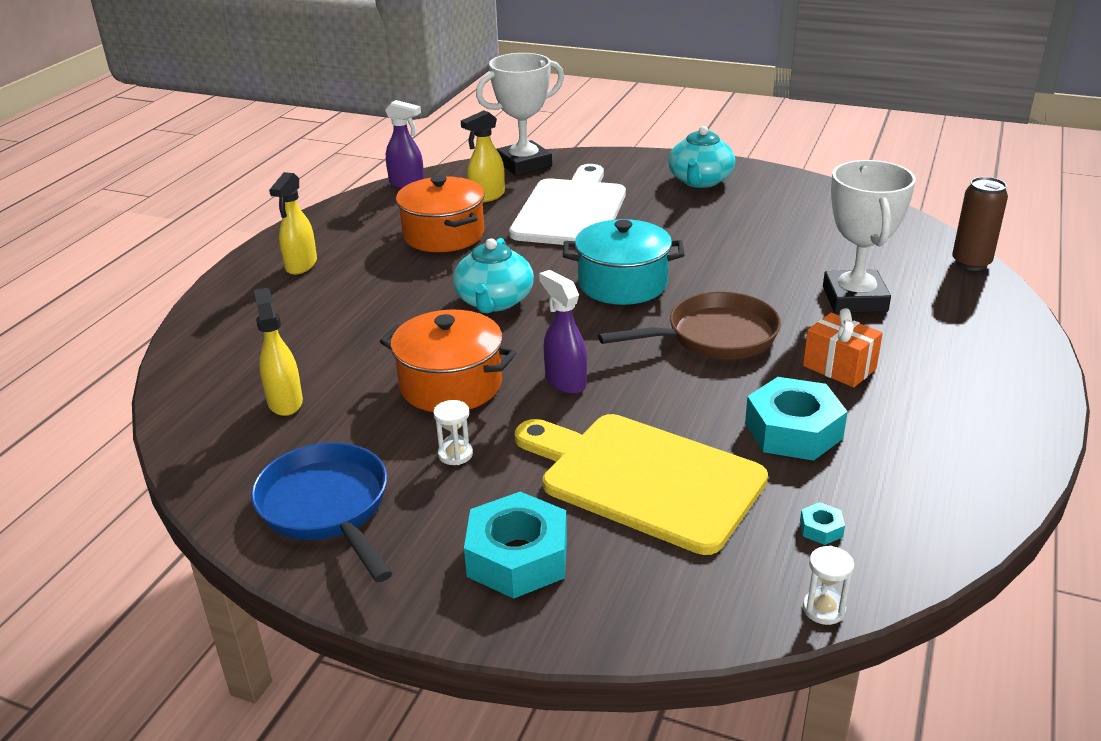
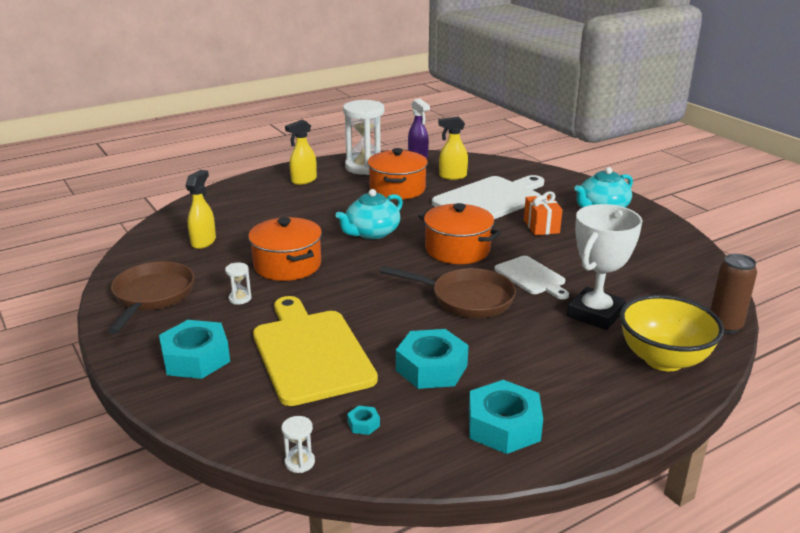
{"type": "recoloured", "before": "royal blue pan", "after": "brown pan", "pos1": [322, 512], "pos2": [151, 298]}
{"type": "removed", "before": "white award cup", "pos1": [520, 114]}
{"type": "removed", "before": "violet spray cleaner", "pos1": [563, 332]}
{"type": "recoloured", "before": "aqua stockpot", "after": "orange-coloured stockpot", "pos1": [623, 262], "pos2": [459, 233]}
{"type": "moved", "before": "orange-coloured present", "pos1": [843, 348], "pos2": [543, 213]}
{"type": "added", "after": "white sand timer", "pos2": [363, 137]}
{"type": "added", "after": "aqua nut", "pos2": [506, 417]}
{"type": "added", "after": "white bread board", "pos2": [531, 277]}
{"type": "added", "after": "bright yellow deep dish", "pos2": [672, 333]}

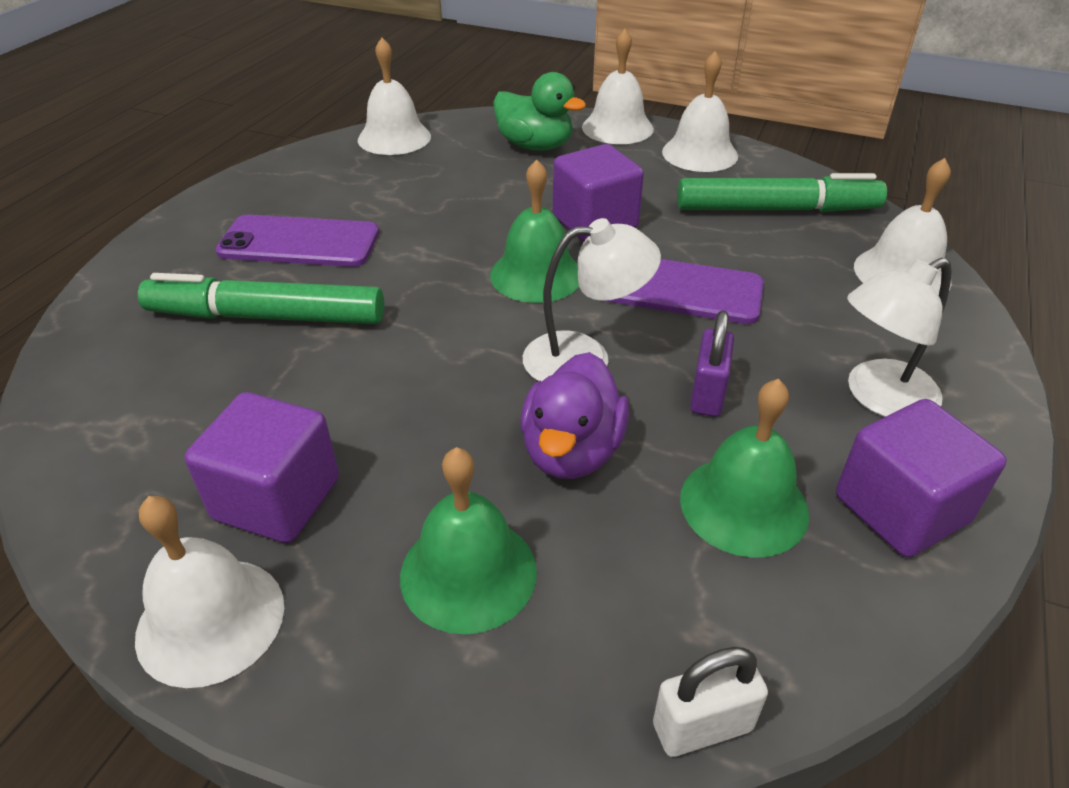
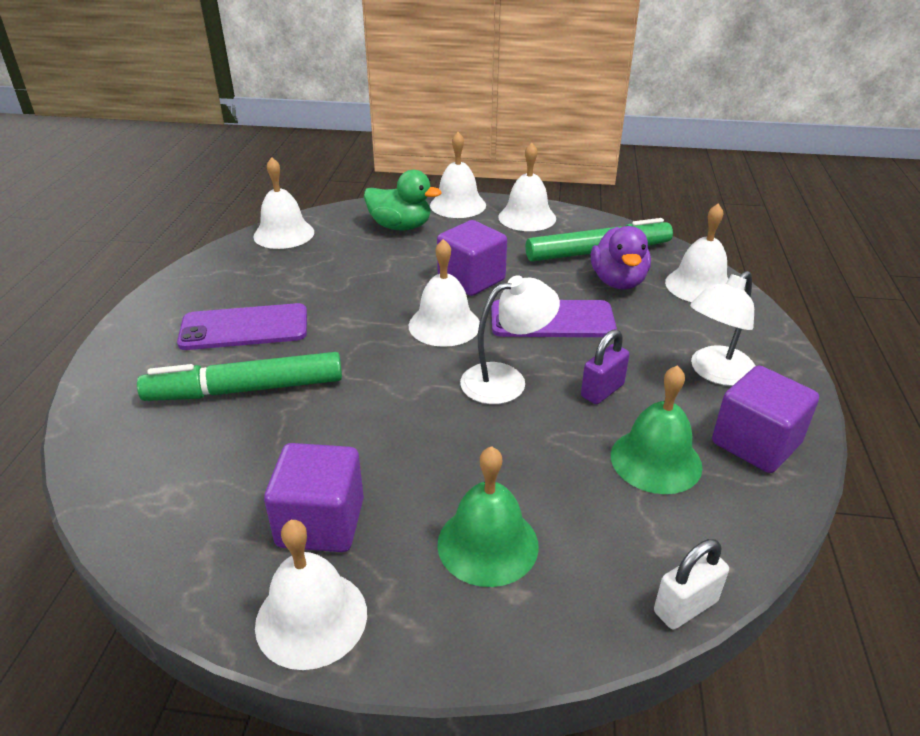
{"type": "recoloured", "before": "green school bell", "after": "white school bell", "pos1": [534, 231], "pos2": [444, 293]}
{"type": "moved", "before": "violet rubber duck", "pos1": [575, 415], "pos2": [621, 257]}
{"type": "turned", "before": "violet padlock", "pos1": [712, 364], "pos2": [605, 366], "turn": 45}

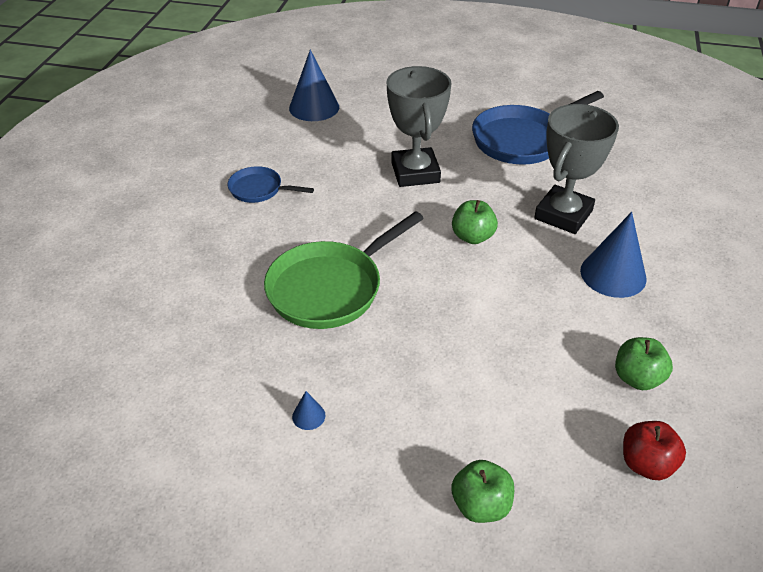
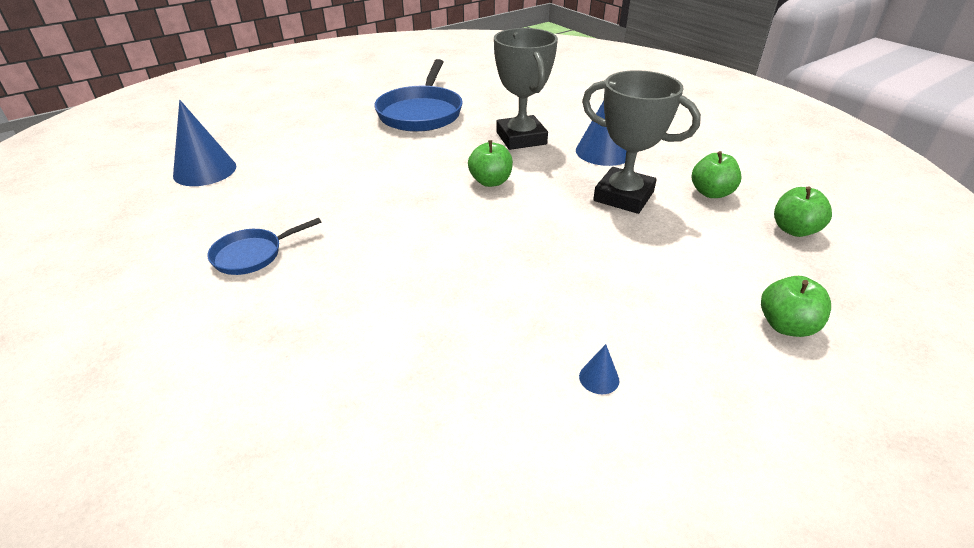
{"type": "removed", "before": "green pan", "pos1": [344, 270]}
{"type": "moved", "before": "ash-grey award cup", "pos1": [419, 126], "pos2": [641, 142]}
{"type": "recoloured", "before": "scarlet apple fruit", "after": "green apple fruit", "pos1": [654, 450], "pos2": [803, 211]}

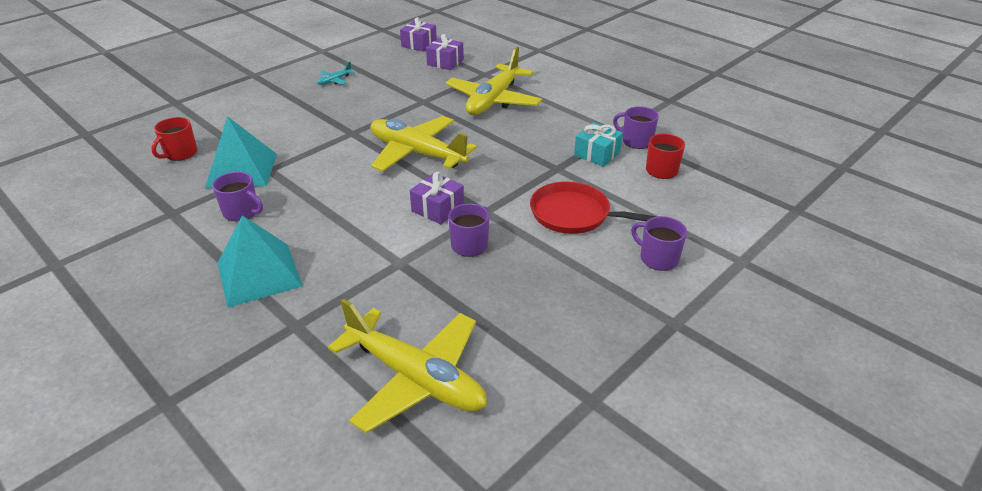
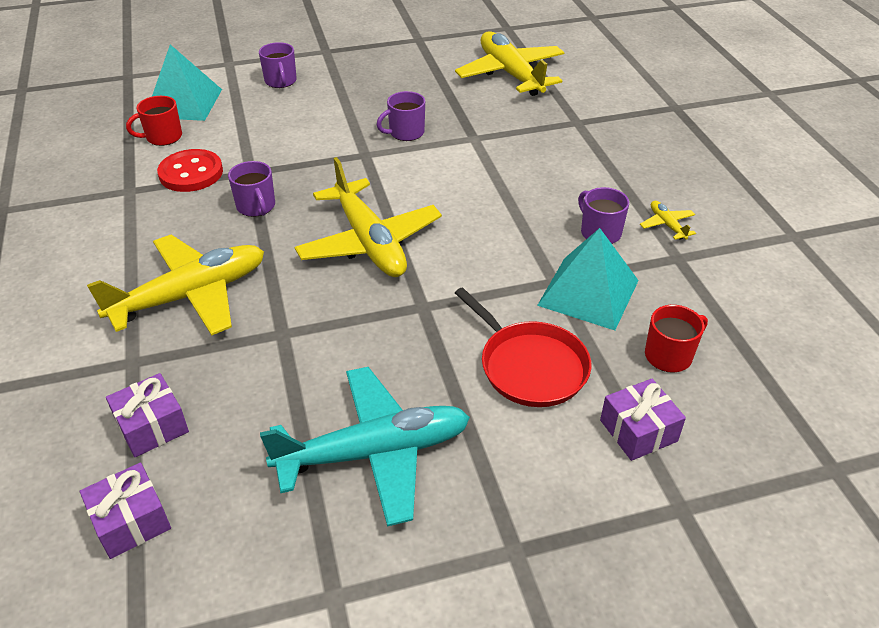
{"type": "moved", "before": "aqua pyramid shape", "pos1": [260, 261], "pos2": [187, 83]}
{"type": "resized", "before": "aqua plane", "pos1": [336, 73], "pos2": [365, 447], "scale": 2.45}
{"type": "moved", "before": "violet present", "pos1": [437, 198], "pos2": [643, 420]}
{"type": "moved", "before": "scarlet pan", "pos1": [593, 207], "pos2": [523, 347]}
{"type": "replaced", "before": "aqua present", "after": "scarlet button", "pos1": [598, 144], "pos2": [190, 170]}
{"type": "moved", "before": "violet coffee mug", "pos1": [636, 127], "pos2": [251, 189]}
{"type": "added", "after": "bright yellow plane", "pos2": [668, 220]}

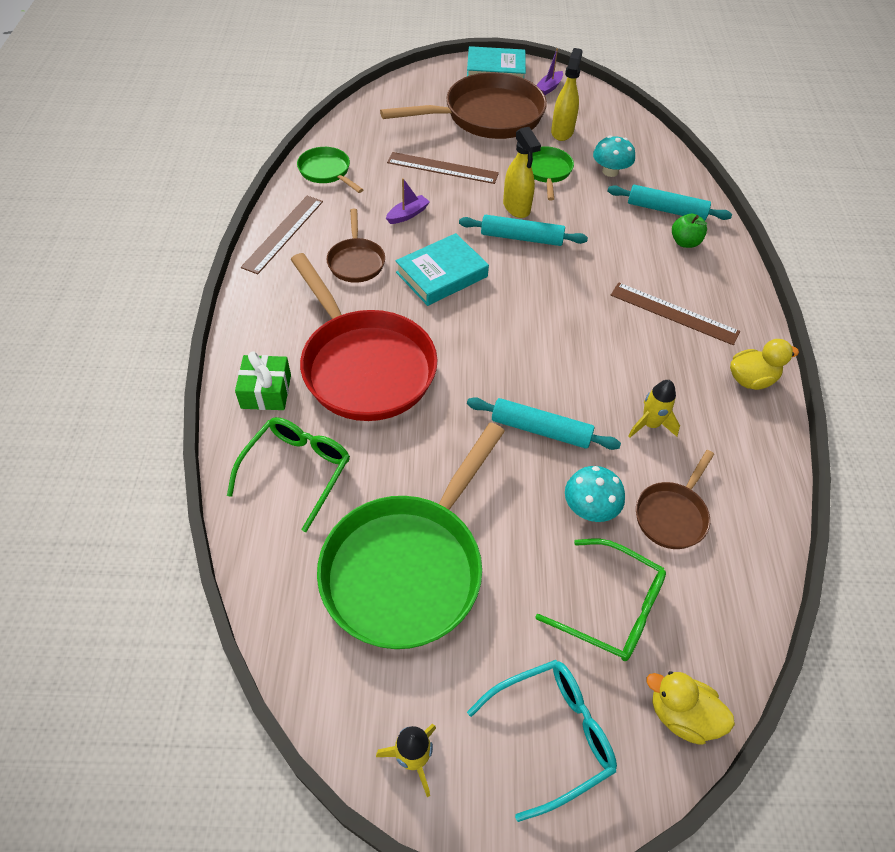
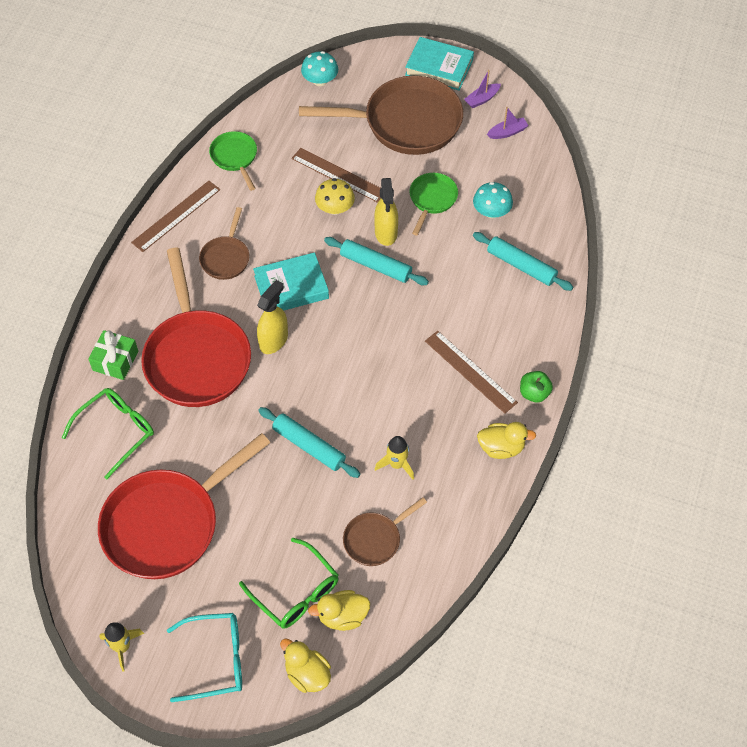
{"type": "recoloured", "before": "green pan", "after": "scarlet pan", "pos1": [411, 535], "pos2": [184, 506]}
{"type": "moved", "before": "violet sailboat", "pos1": [408, 201], "pos2": [508, 123]}
{"type": "moved", "before": "bright yellow spray cleaner", "pos1": [567, 94], "pos2": [272, 317]}
{"type": "moved", "before": "aqua mushroom", "pos1": [595, 494], "pos2": [319, 68]}
{"type": "moved", "before": "green apple fruit", "pos1": [690, 231], "pos2": [536, 387]}
{"type": "added", "after": "bright yellow rubber duck", "pos2": [339, 610]}
{"type": "added", "after": "bright yellow mushroom", "pos2": [335, 196]}

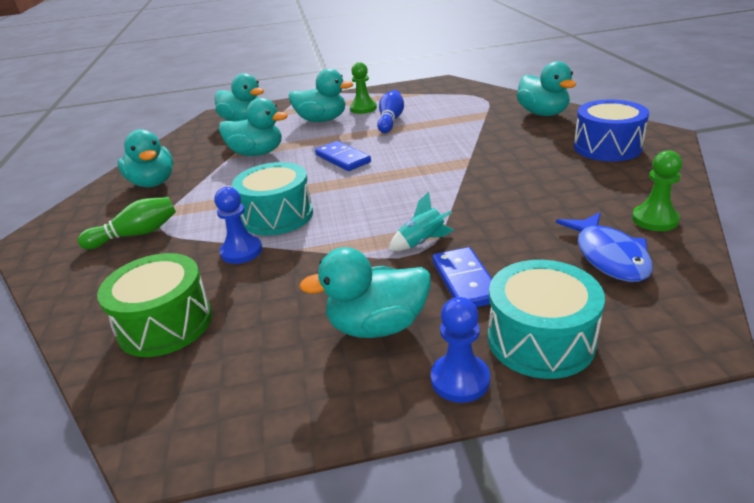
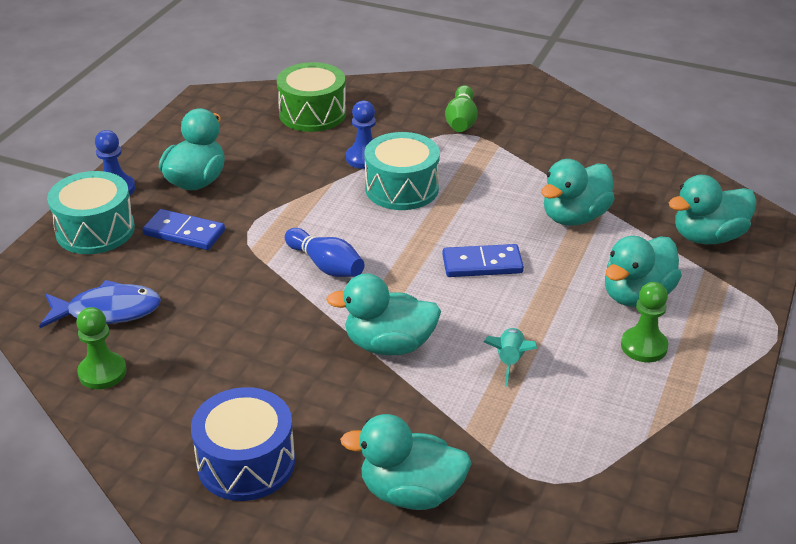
{"type": "moved", "before": "aqua rubber duck", "pos1": [145, 158], "pos2": [383, 314]}
{"type": "moved", "before": "royal blue tenpin", "pos1": [390, 111], "pos2": [325, 252]}
{"type": "moved", "before": "aqua toy rocket", "pos1": [421, 221], "pos2": [510, 357]}
{"type": "turned", "before": "royal blue fish figure", "pos1": [604, 247], "pos2": [100, 304], "turn": 150}

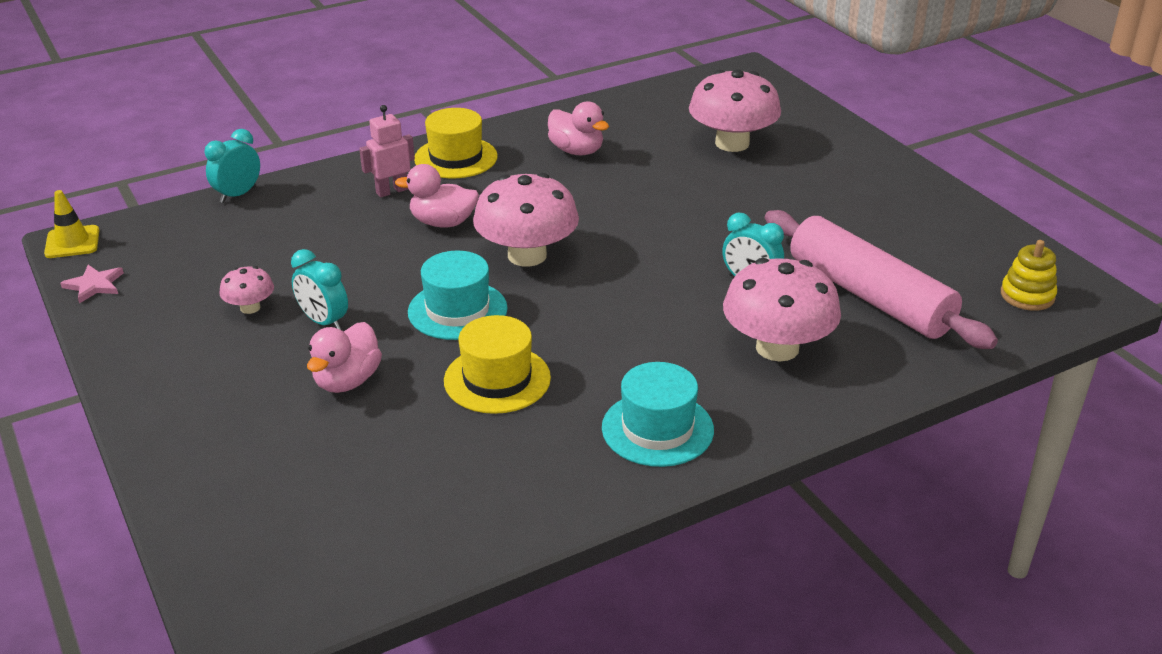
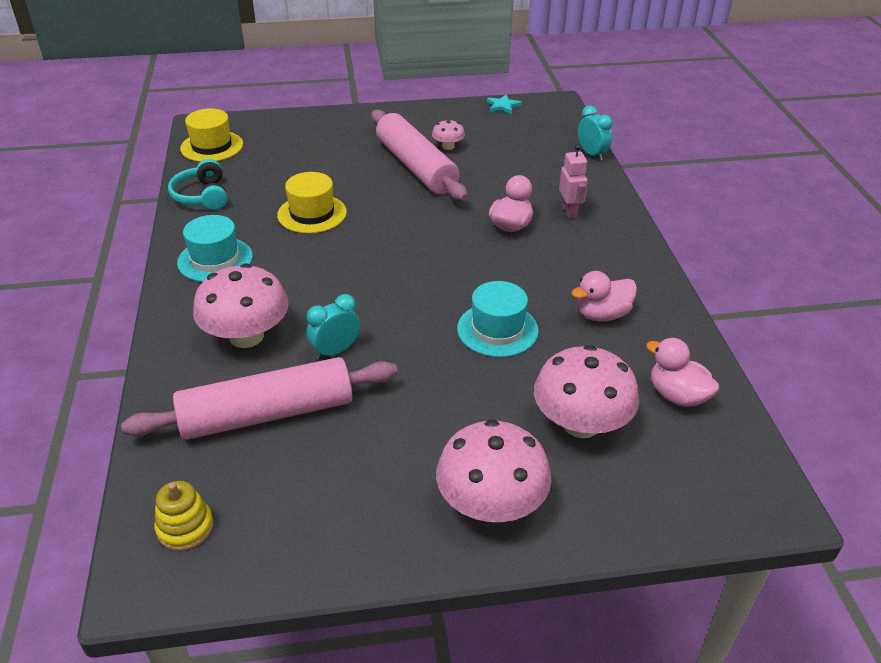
{"type": "removed", "before": "bright yellow road cone", "pos1": [72, 224]}
{"type": "recoloured", "before": "rosy star shape", "after": "aqua star shape", "pos1": [92, 284], "pos2": [504, 104]}
{"type": "replaced", "before": "aqua alarm clock", "after": "rosy rolling pin", "pos1": [319, 289], "pos2": [419, 155]}
{"type": "moved", "before": "rosy rubber duck", "pos1": [344, 357], "pos2": [683, 372]}
{"type": "moved", "before": "aqua hat", "pos1": [458, 295], "pos2": [498, 319]}
{"type": "moved", "before": "bright yellow hat", "pos1": [456, 143], "pos2": [211, 135]}
{"type": "moved", "before": "rosy mushroom", "pos1": [526, 220], "pos2": [493, 470]}
{"type": "added", "after": "aqua over-ear headphones", "pos2": [197, 184]}

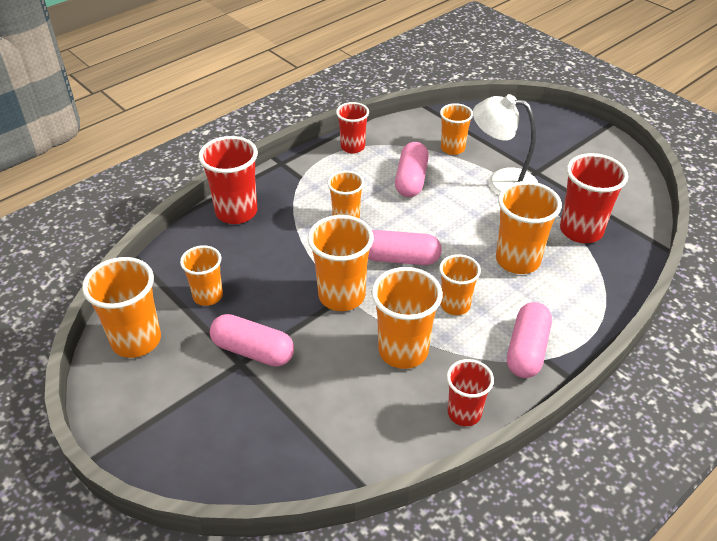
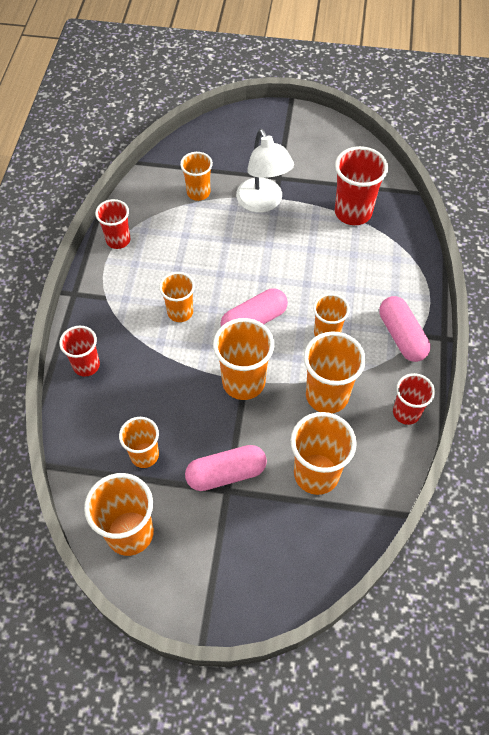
{"type": "resized", "before": "scarlet beaker", "pos1": [228, 180], "pos2": [79, 351], "scale": 0.64}
{"type": "removed", "before": "rosy capsule", "pos1": [412, 169]}
{"type": "turned", "before": "white desk lamp", "pos1": [505, 145], "pos2": [265, 171], "turn": -90}
{"type": "moved", "before": "orange-coloured beaker", "pos1": [529, 227], "pos2": [324, 453]}

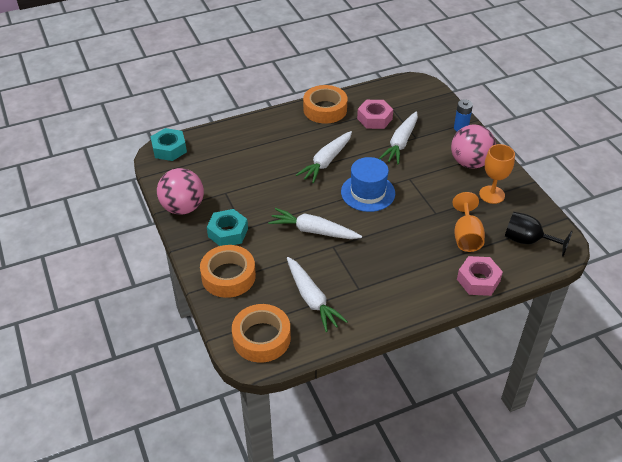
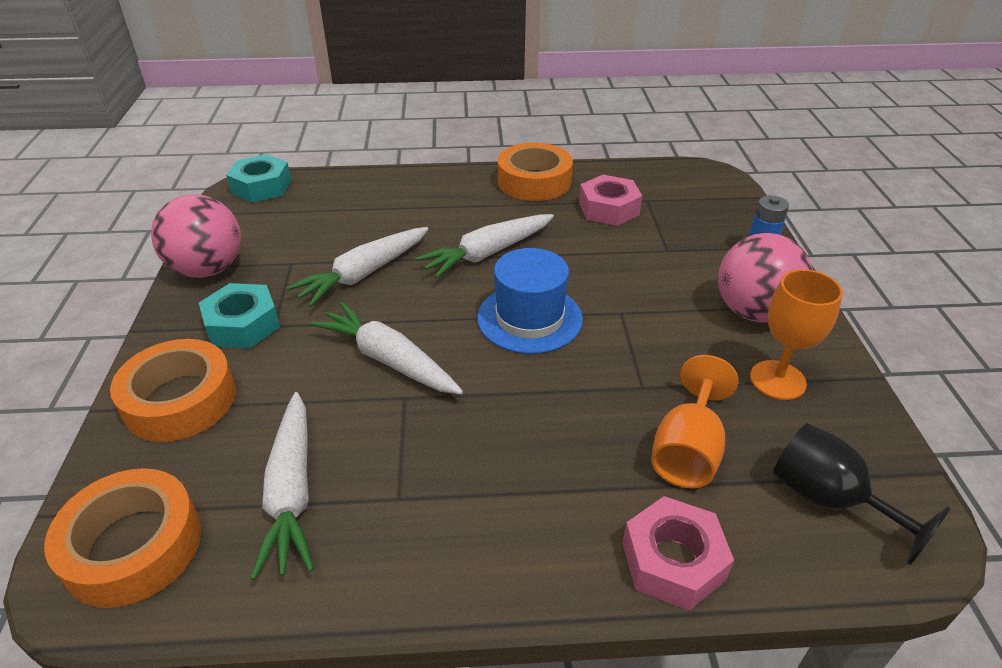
{"type": "moved", "before": "white carrot", "pos1": [398, 138], "pos2": [357, 267]}

